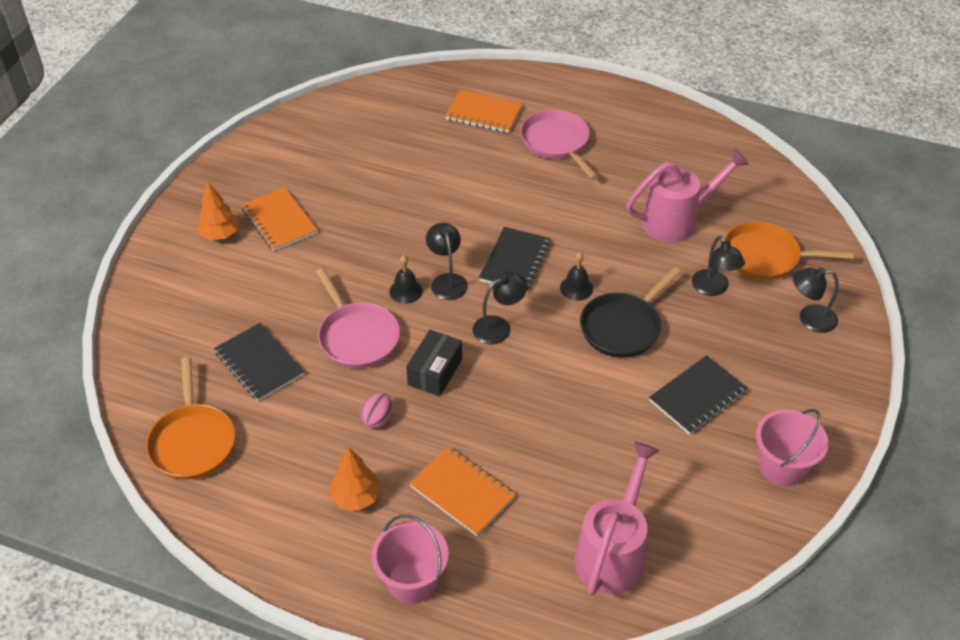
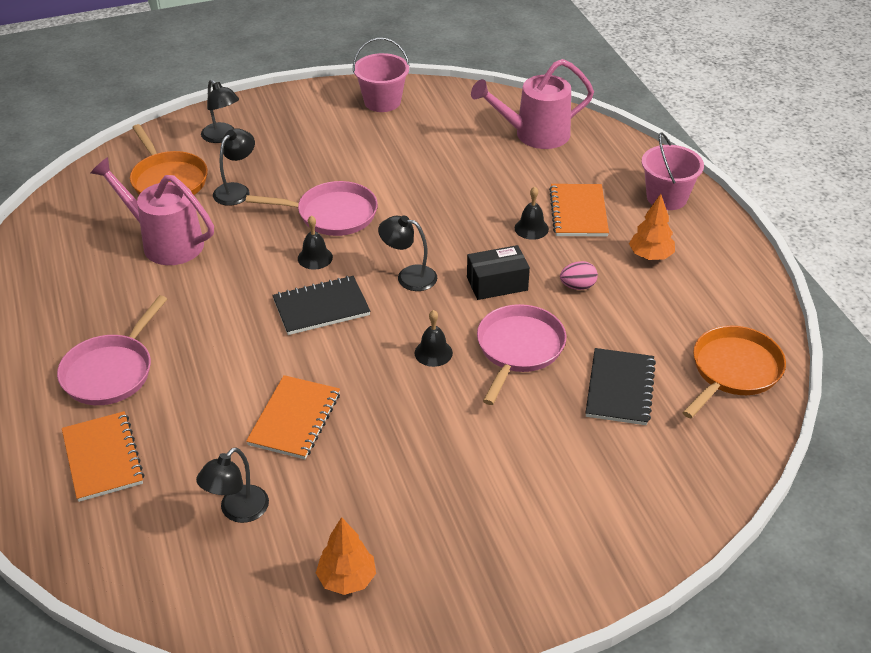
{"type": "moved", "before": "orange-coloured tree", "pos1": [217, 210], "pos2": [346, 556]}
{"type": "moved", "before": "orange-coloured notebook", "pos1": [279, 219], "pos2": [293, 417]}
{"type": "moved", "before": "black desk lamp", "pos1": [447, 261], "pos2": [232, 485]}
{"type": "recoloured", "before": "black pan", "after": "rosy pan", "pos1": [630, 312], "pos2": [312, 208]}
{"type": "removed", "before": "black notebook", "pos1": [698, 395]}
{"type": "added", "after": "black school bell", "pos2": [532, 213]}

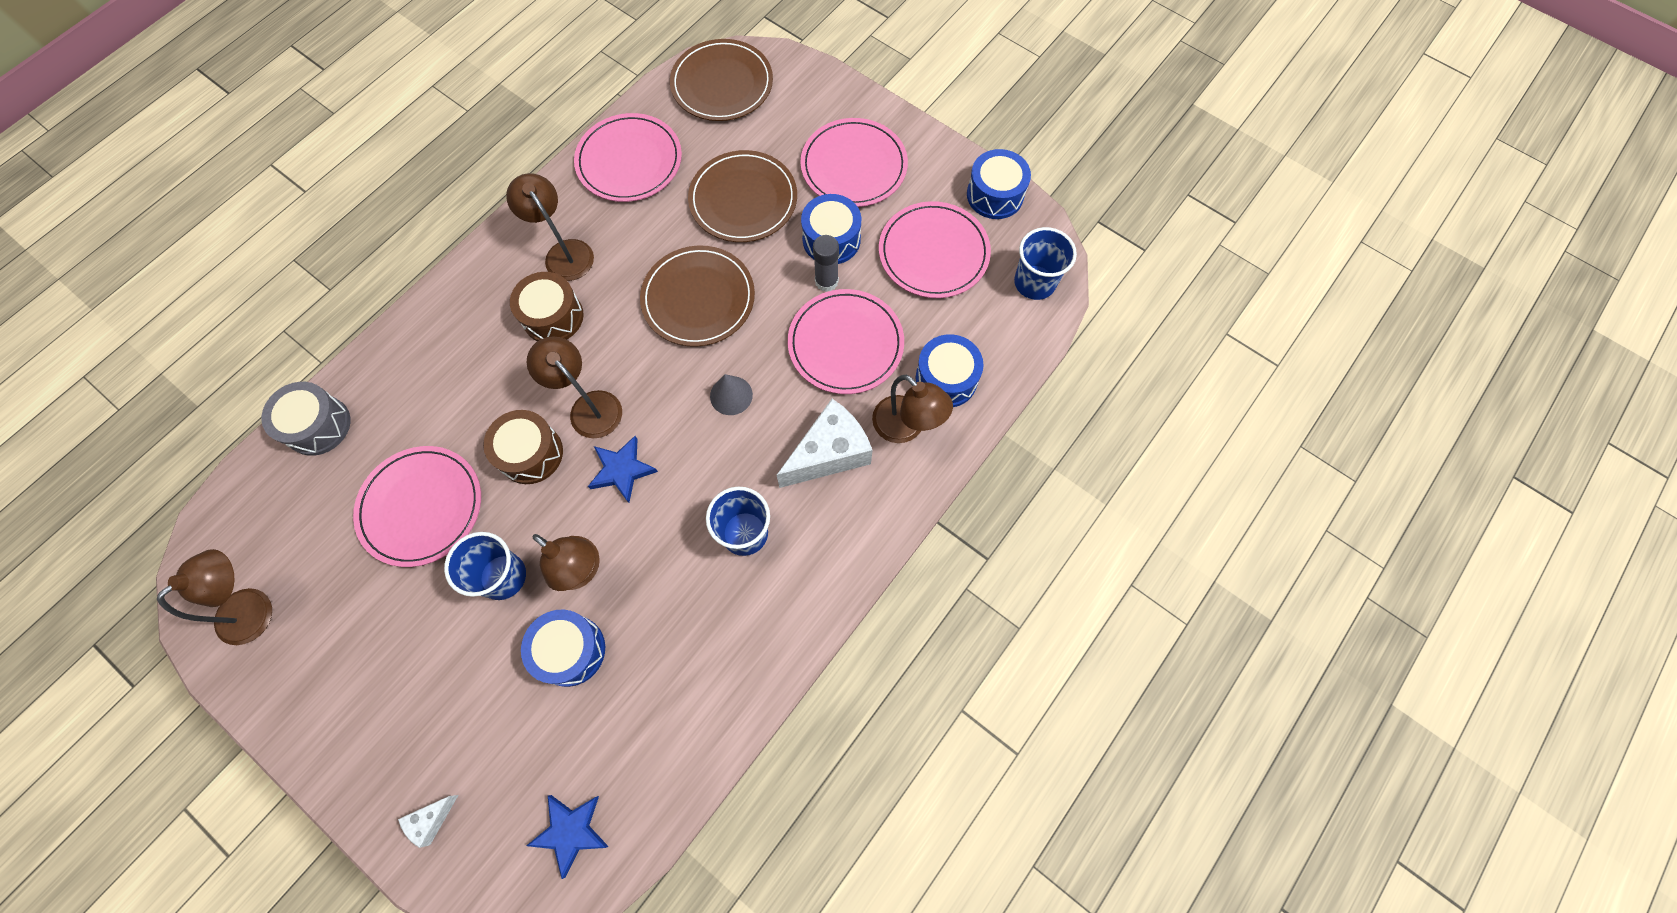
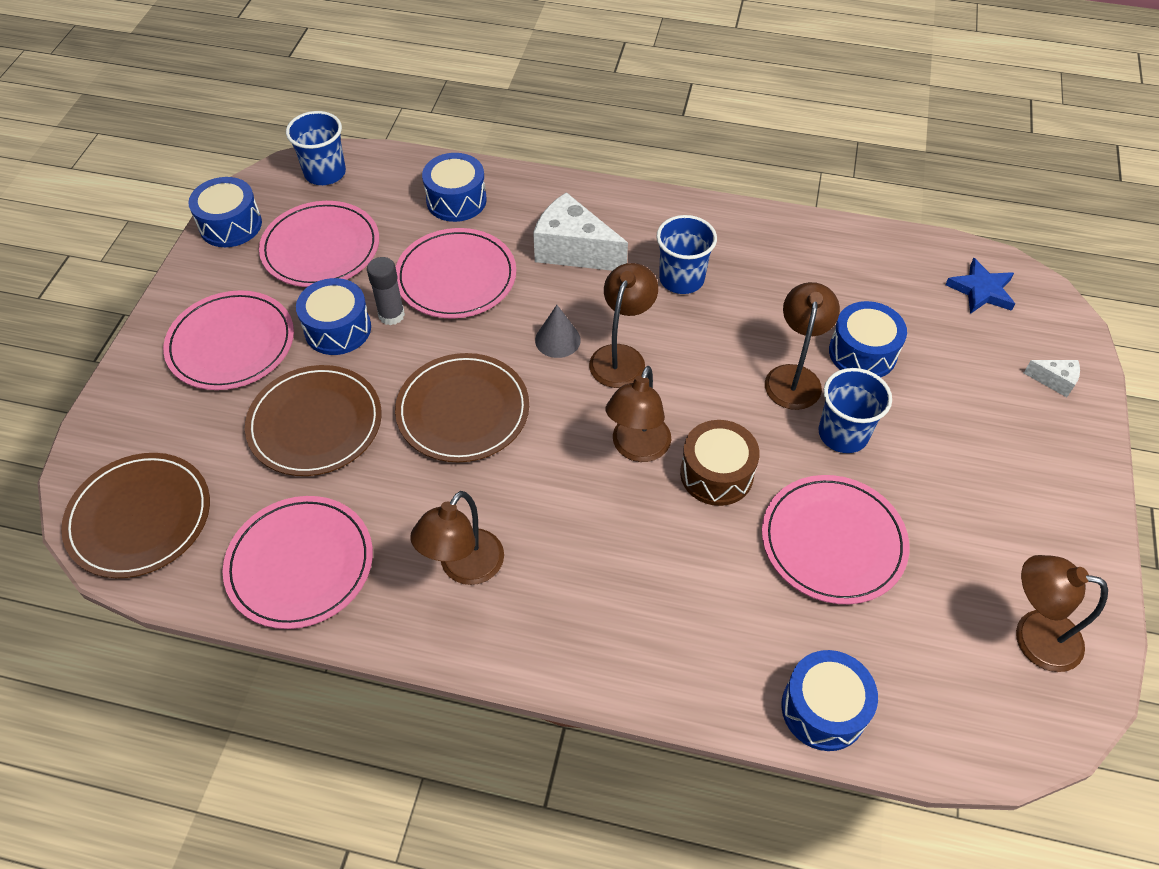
{"type": "recoloured", "before": "ash-grey drum", "after": "royal blue drum", "pos1": [306, 419], "pos2": [829, 700]}
{"type": "removed", "before": "brown drum", "pos1": [547, 306]}
{"type": "removed", "before": "royal blue star shape", "pos1": [623, 469]}
{"type": "moved", "before": "brown desk lamp", "pos1": [912, 409], "pos2": [623, 325]}

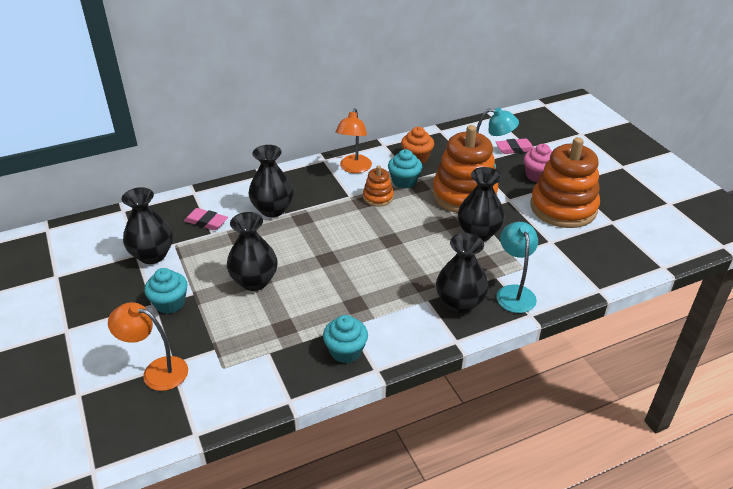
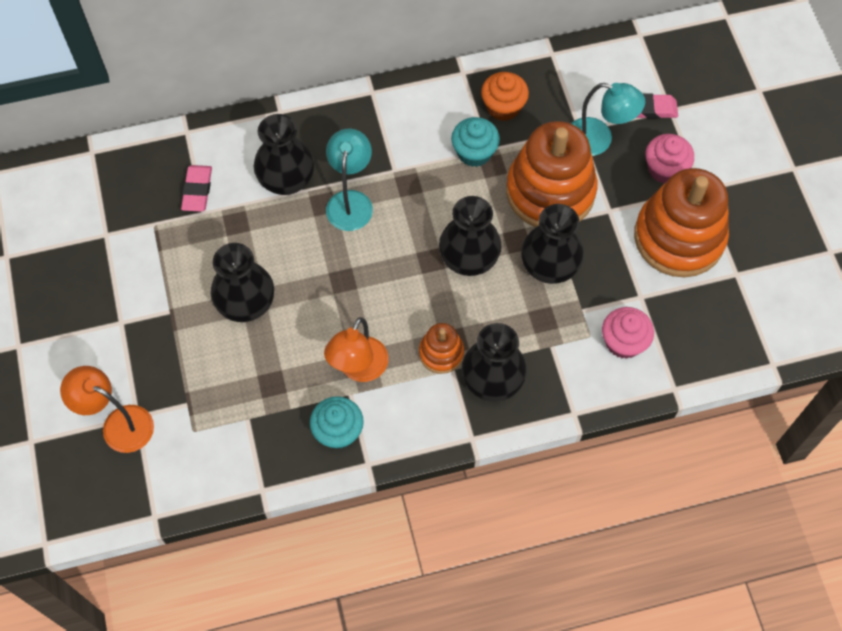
{"type": "moved", "before": "black tall vase", "pos1": [147, 225], "pos2": [470, 236]}
{"type": "removed", "before": "aqua cupcake", "pos1": [166, 291]}
{"type": "turned", "before": "rosy eraser", "pos1": [206, 219], "pos2": [196, 188], "turn": 60}
{"type": "moved", "before": "orange-coloured desk lamp", "pos1": [354, 140], "pos2": [356, 349]}
{"type": "moved", "before": "orange-coloured ring stacker", "pos1": [378, 186], "pos2": [441, 348]}
{"type": "moved", "before": "aqua desk lamp", "pos1": [517, 267], "pos2": [349, 180]}
{"type": "added", "after": "rosy cupcake", "pos2": [628, 333]}

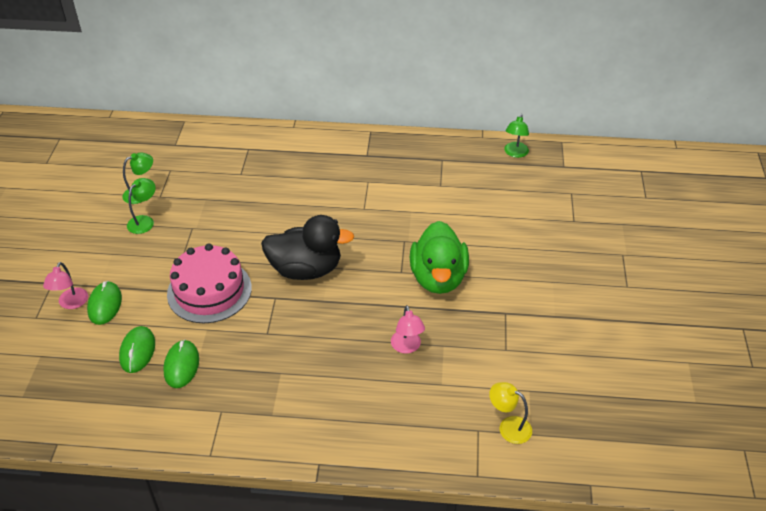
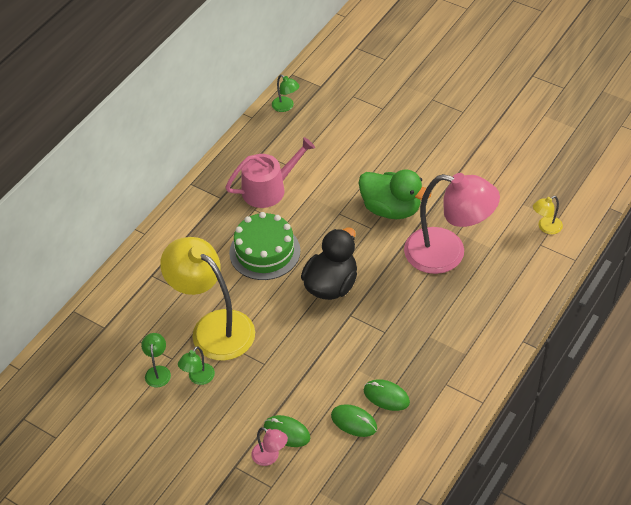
{"type": "turned", "before": "green desk lamp", "pos1": [141, 206], "pos2": [196, 365], "turn": -120}
{"type": "removed", "before": "rosy cake", "pos1": [209, 283]}
{"type": "resized", "before": "rosy desk lamp", "pos1": [408, 329], "pos2": [452, 223], "scale": 2.46}
{"type": "added", "after": "bright yellow desk lamp", "pos2": [207, 299]}
{"type": "added", "after": "rosy sprinkling can", "pos2": [270, 172]}
{"type": "added", "after": "green cake", "pos2": [264, 246]}

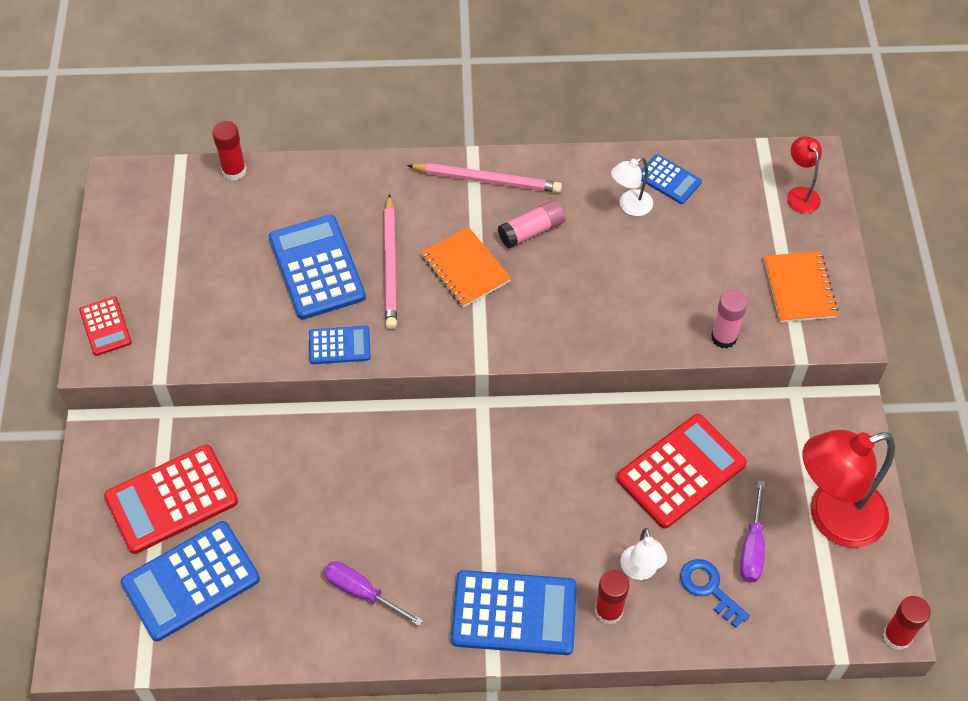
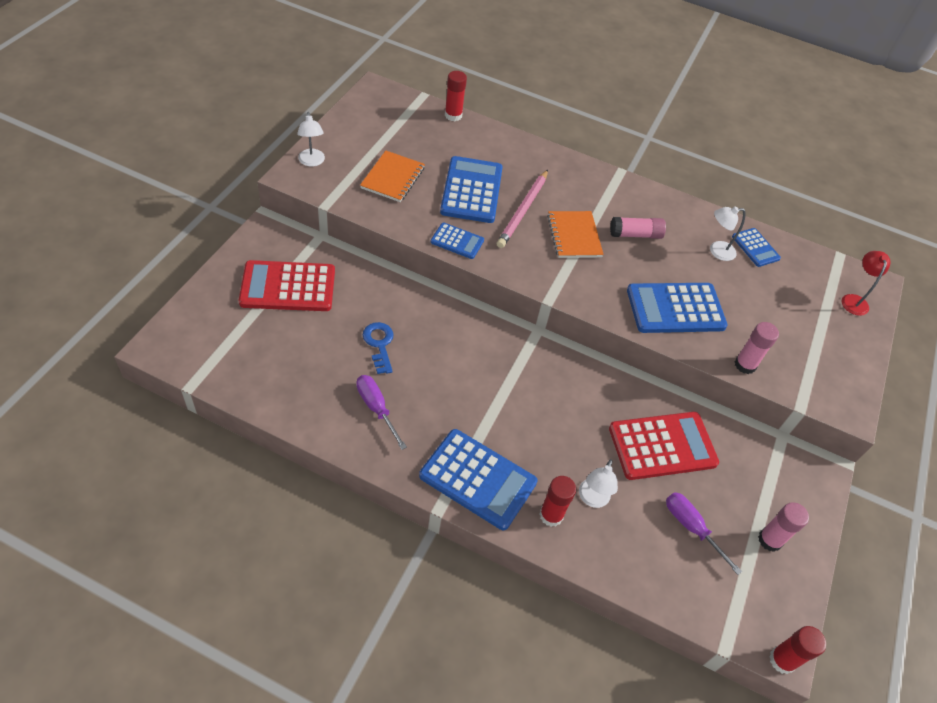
{"type": "replaced", "before": "scarlet adding machine", "after": "white desk lamp", "pos1": [105, 326], "pos2": [311, 139]}
{"type": "moved", "before": "royal blue adding machine", "pos1": [190, 581], "pos2": [677, 308]}
{"type": "removed", "before": "rosy wooden pencil", "pos1": [484, 178]}
{"type": "moved", "before": "royal blue door key", "pos1": [715, 593], "pos2": [378, 348]}
{"type": "turned", "before": "violet hand screwdriver", "pos1": [752, 531], "pos2": [704, 533], "turn": 105}
{"type": "moved", "before": "orange-coloured notebook", "pos1": [801, 286], "pos2": [392, 176]}
{"type": "replaced", "before": "scarlet desk lamp", "after": "rosy stick of glue", "pos1": [848, 489], "pos2": [783, 527]}

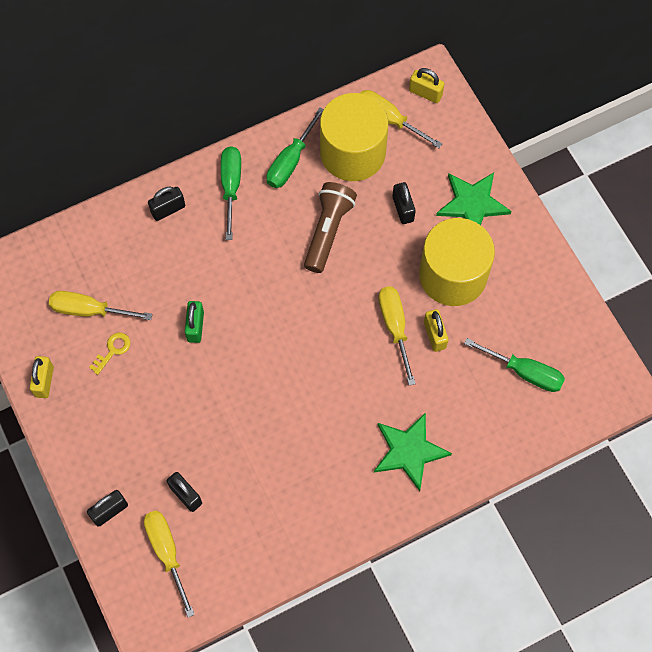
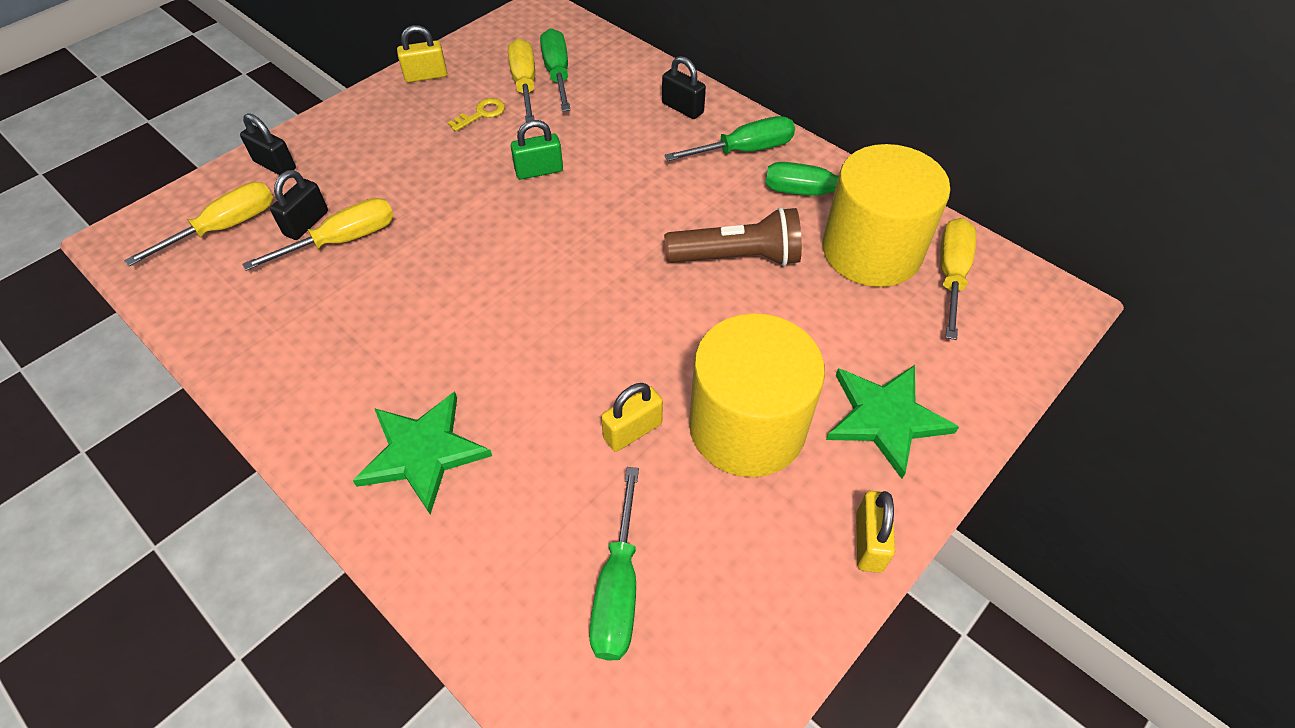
{"type": "turned", "before": "bright yellow door key", "pos1": [109, 354], "pos2": [476, 115], "turn": -60}
{"type": "moved", "before": "bright yellow hand screwdriver", "pos1": [397, 336], "pos2": [318, 234]}
{"type": "removed", "before": "black padlock", "pos1": [404, 203]}
{"type": "moved", "before": "bright yellow padlock", "pos1": [427, 85], "pos2": [875, 532]}
{"type": "added", "after": "green hand screwdriver", "pos2": [555, 70]}

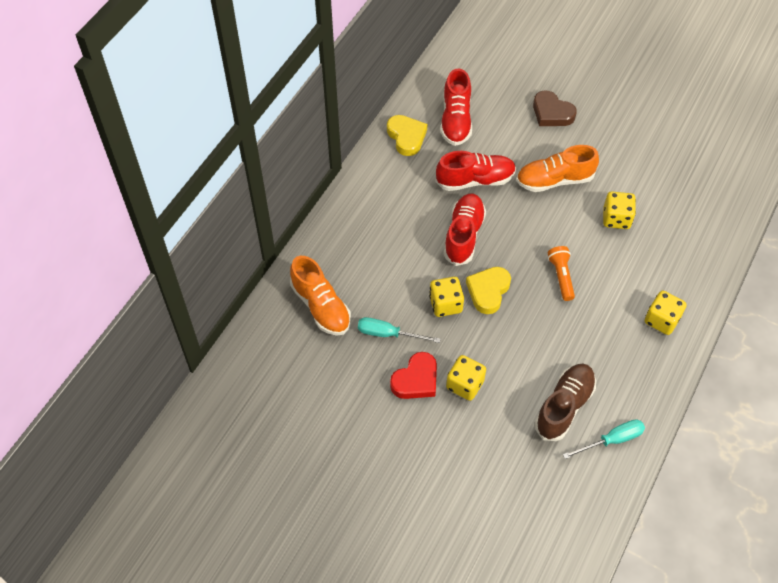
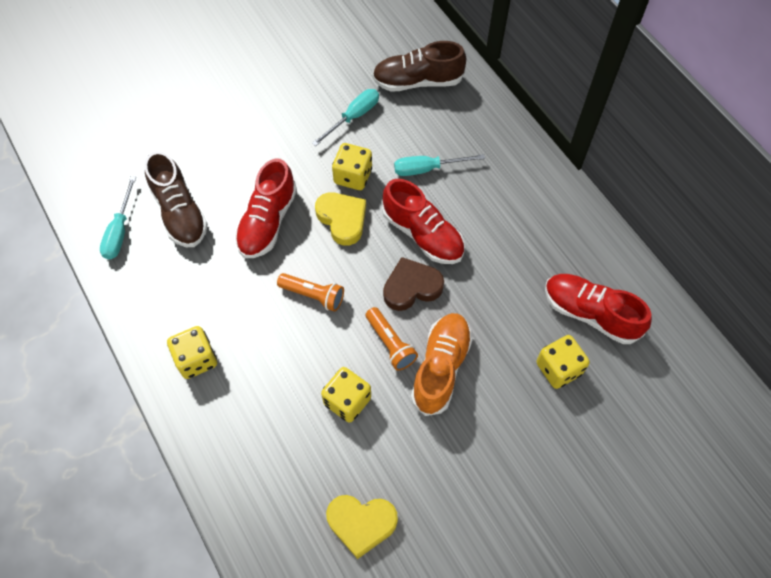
{"type": "recoloured", "before": "orange-coloured shoe", "after": "brown shoe", "pos1": [320, 296], "pos2": [419, 66]}
{"type": "moved", "before": "bright yellow heart shape", "pos1": [407, 135], "pos2": [362, 527]}
{"type": "removed", "before": "scarlet heart shape", "pos1": [413, 375]}
{"type": "moved", "before": "scarlet shoe", "pos1": [475, 171], "pos2": [266, 208]}
{"type": "moved", "before": "bright yellow die", "pos1": [466, 378], "pos2": [563, 362]}
{"type": "moved", "before": "brown heart shape", "pos1": [555, 108], "pos2": [413, 284]}
{"type": "added", "after": "orange-coloured flashlight", "pos2": [392, 339]}
{"type": "added", "after": "aqua hand screwdriver", "pos2": [439, 165]}

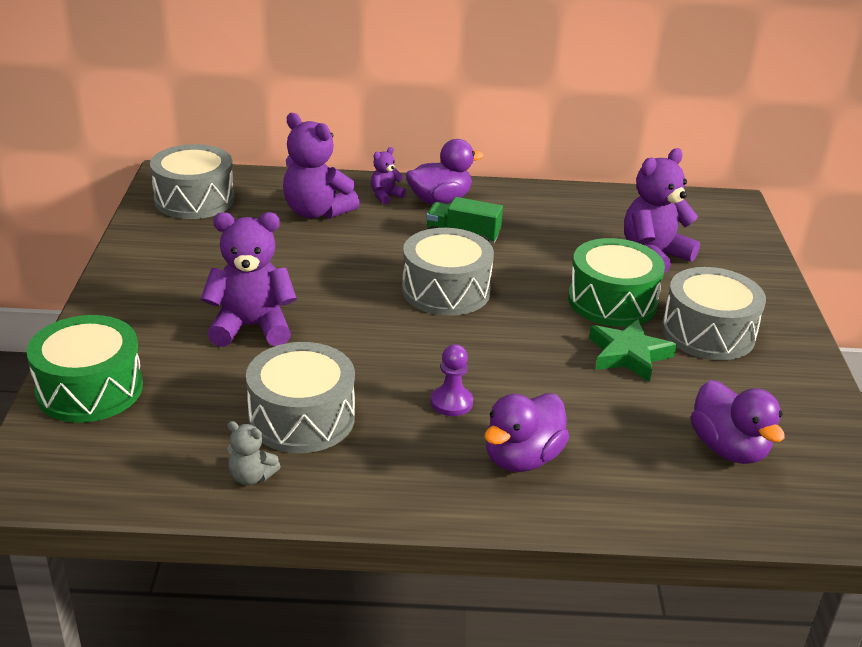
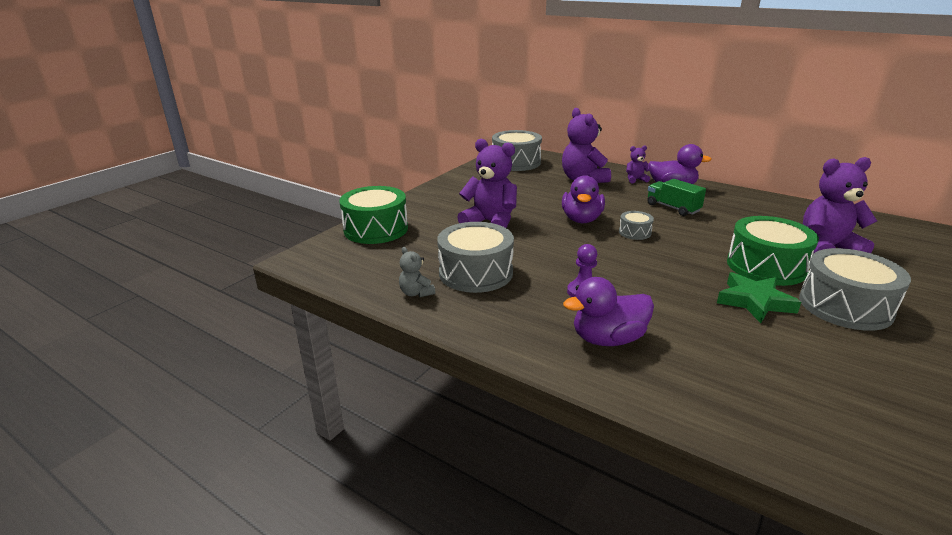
{"type": "resized", "before": "ash-grey drum", "pos1": [448, 272], "pos2": [636, 225], "scale": 0.49}
{"type": "moved", "before": "violet rubber duck", "pos1": [738, 422], "pos2": [583, 199]}

